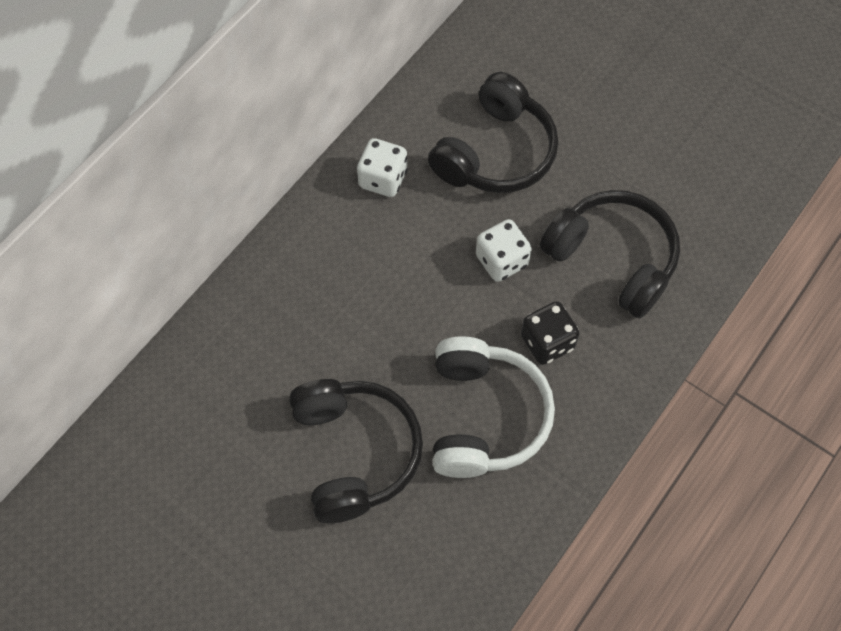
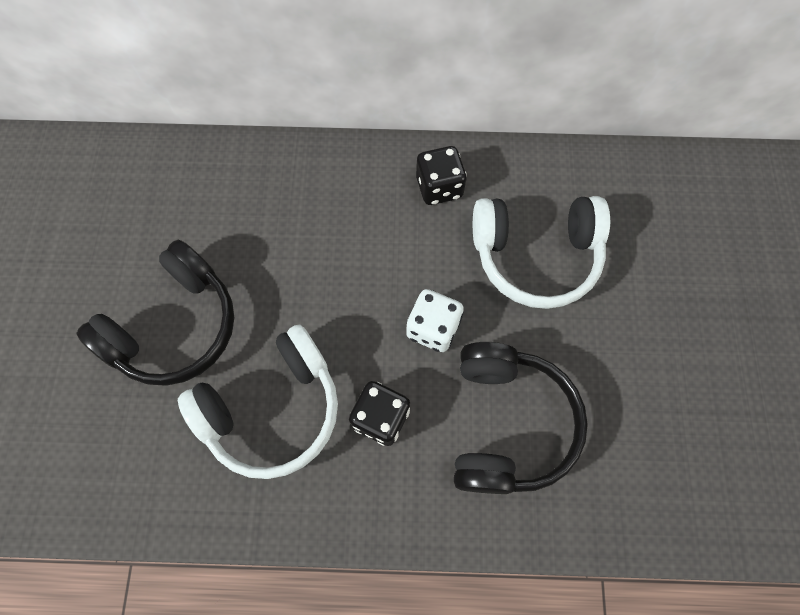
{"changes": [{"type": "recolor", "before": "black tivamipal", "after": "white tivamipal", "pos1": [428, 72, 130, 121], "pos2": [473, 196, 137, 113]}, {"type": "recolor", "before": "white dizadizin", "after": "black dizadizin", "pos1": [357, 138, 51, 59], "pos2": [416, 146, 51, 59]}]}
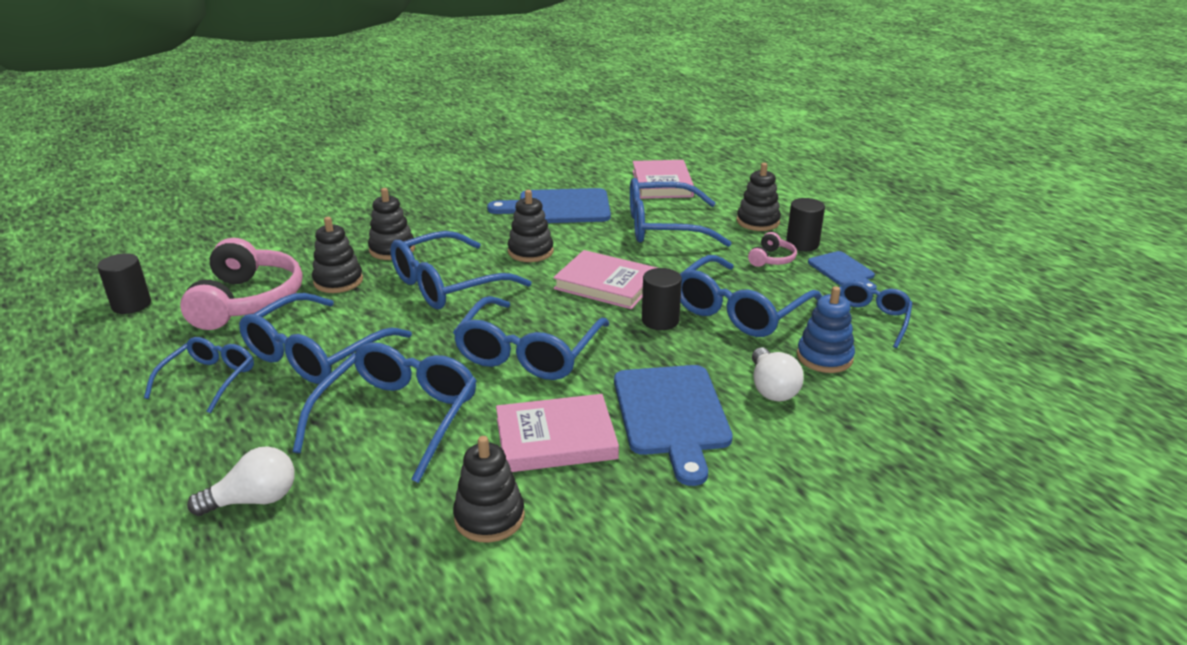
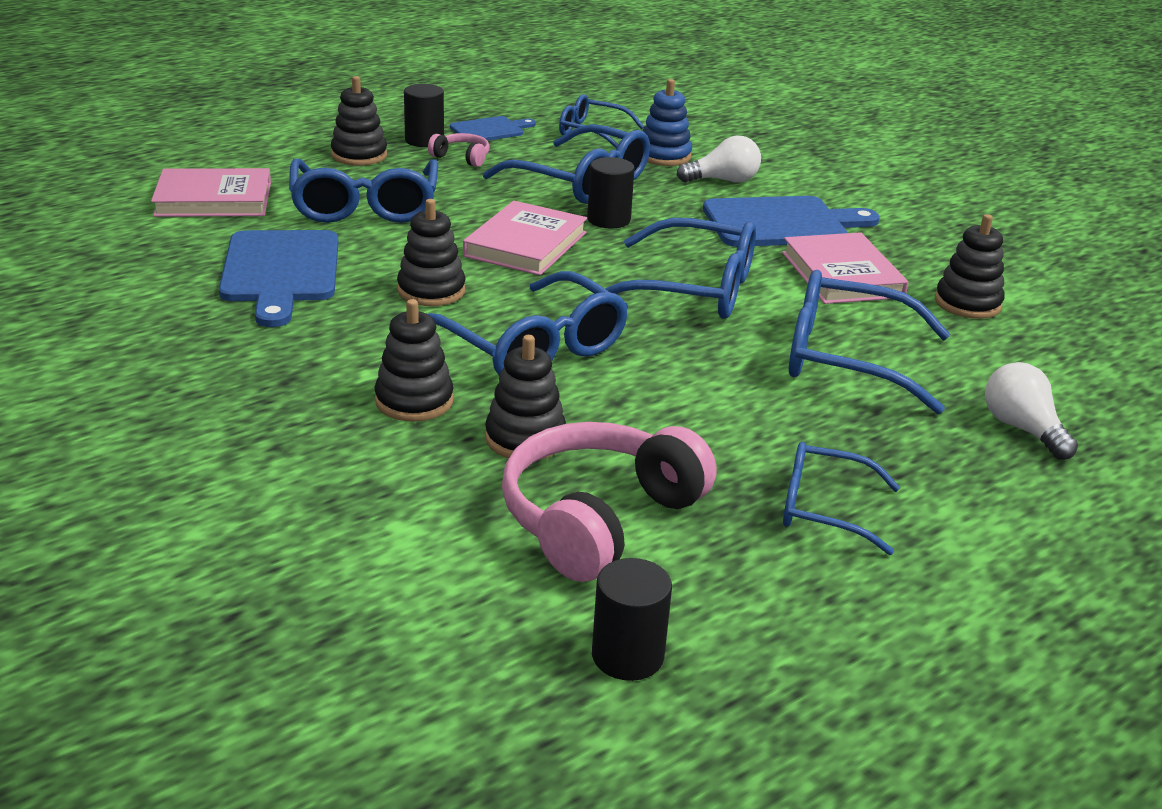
{"changes": [{"type": "rotate", "before": "pink tivamipal", "pos1": [180, 238, 122, 92], "pos2": [502, 422, 215, 160], "turn": -45}, {"type": "delete", "before": "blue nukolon", "pos1": [239, 293, 173, 91]}]}
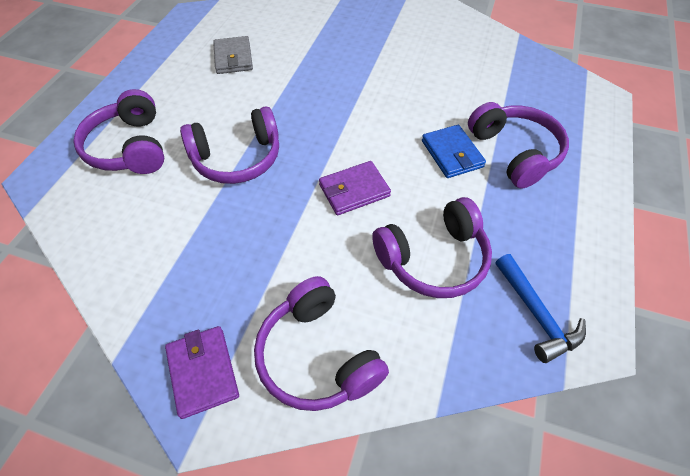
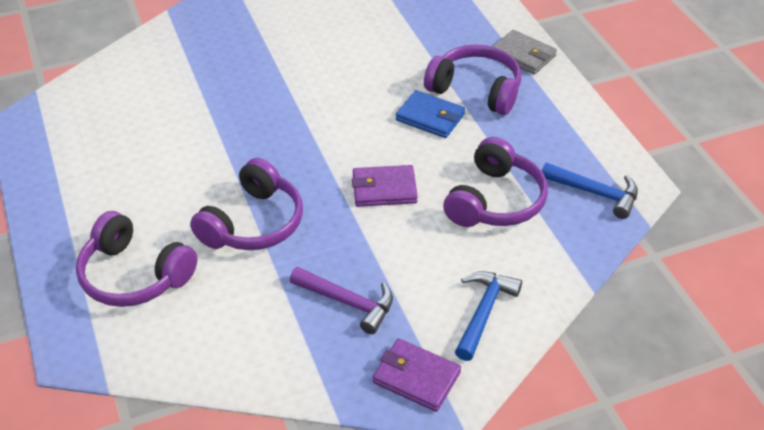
{"changes": [{"type": "move", "before": "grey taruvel", "pos1": [213, 36, 40, 38], "pos2": [492, 30, 65, 44]}, {"type": "rotate", "before": "purple taruvel", "pos1": [319, 161, 72, 54], "pos2": [352, 165, 66, 42], "turn": 60}, {"type": "replace", "before": "purple tivamipal", "after": "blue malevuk", "pos1": [254, 276, 135, 135], "pos2": [455, 271, 67, 90]}, {"type": "insert", "after": "purple malevuk", "pos2": [290, 267, 103, 67]}]}
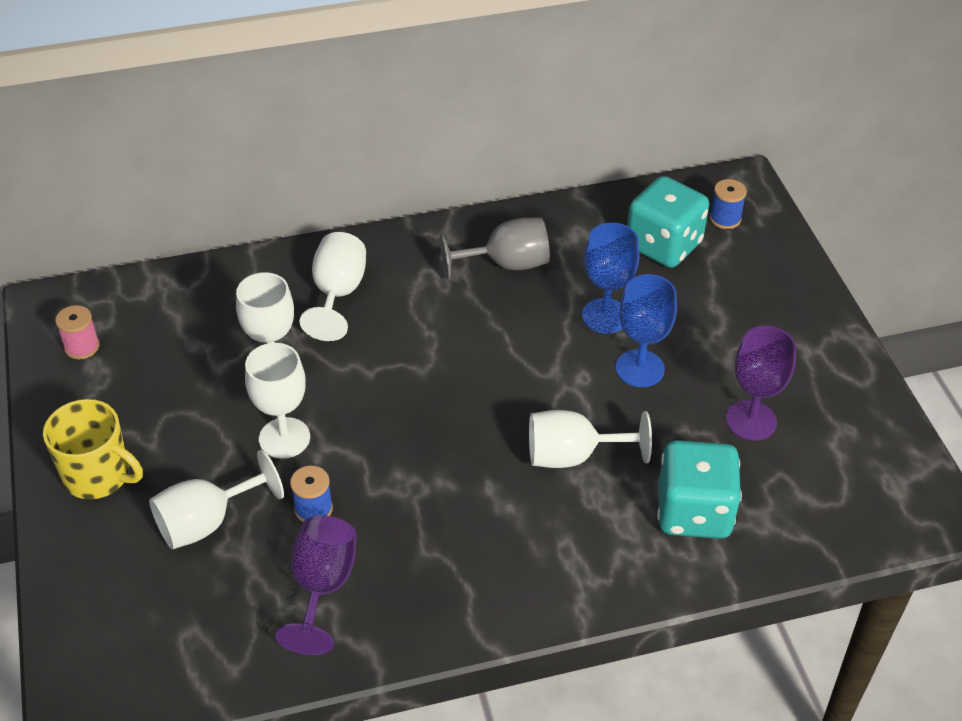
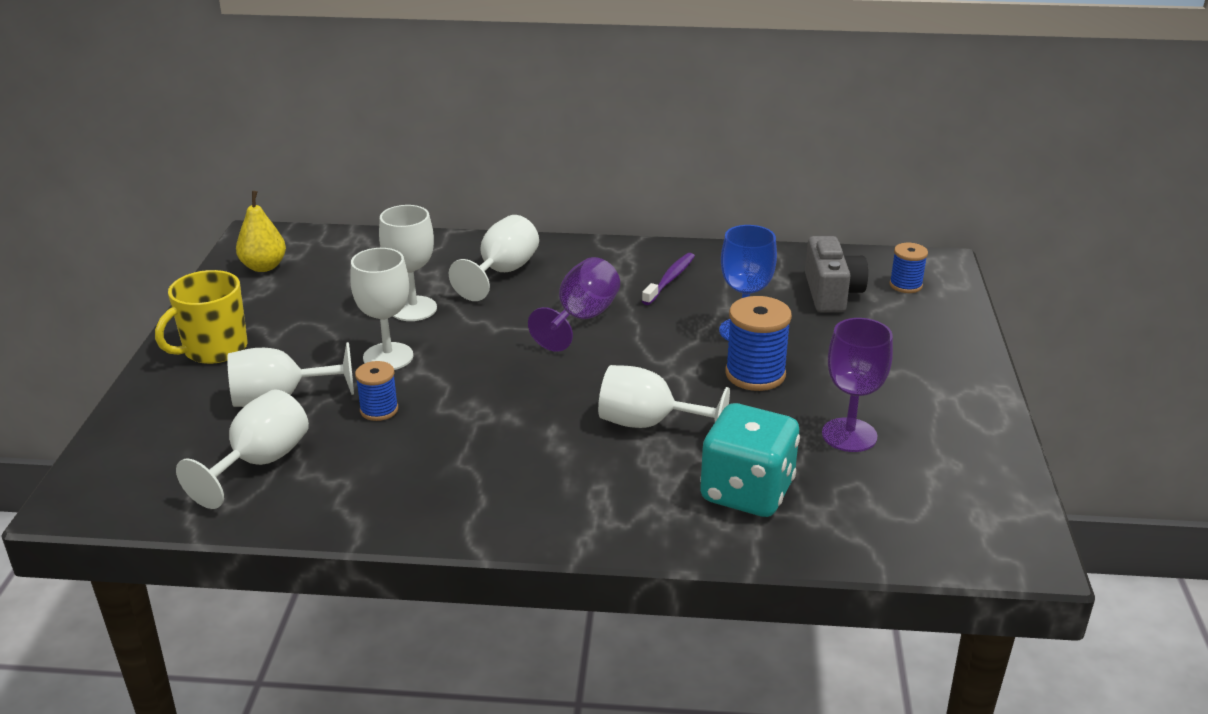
{"changes": [{"type": "replace", "before": "turquoise dizadizin", "after": "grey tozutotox", "pos1": [627, 176, 82, 92], "pos2": [805, 236, 63, 76]}, {"type": "replace", "before": "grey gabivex", "after": "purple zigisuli", "pos1": [440, 217, 110, 63], "pos2": [642, 253, 53, 52]}, {"type": "replace", "before": "blue gabivex", "after": "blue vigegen", "pos1": [616, 274, 61, 113], "pos2": [726, 296, 66, 95]}, {"type": "replace", "before": "pink vigegen", "after": "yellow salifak", "pos1": [55, 305, 45, 54], "pos2": [236, 191, 50, 81]}, {"type": "rotate", "before": "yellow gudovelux", "pos1": [43, 399, 100, 100], "pos2": [155, 270, 93, 94], "turn": 90}, {"type": "move", "before": "purple gabivex", "pos1": [275, 515, 81, 140], "pos2": [528, 257, 92, 95]}, {"type": "insert", "after": "white gabivex", "pos2": [176, 389, 133, 120]}]}
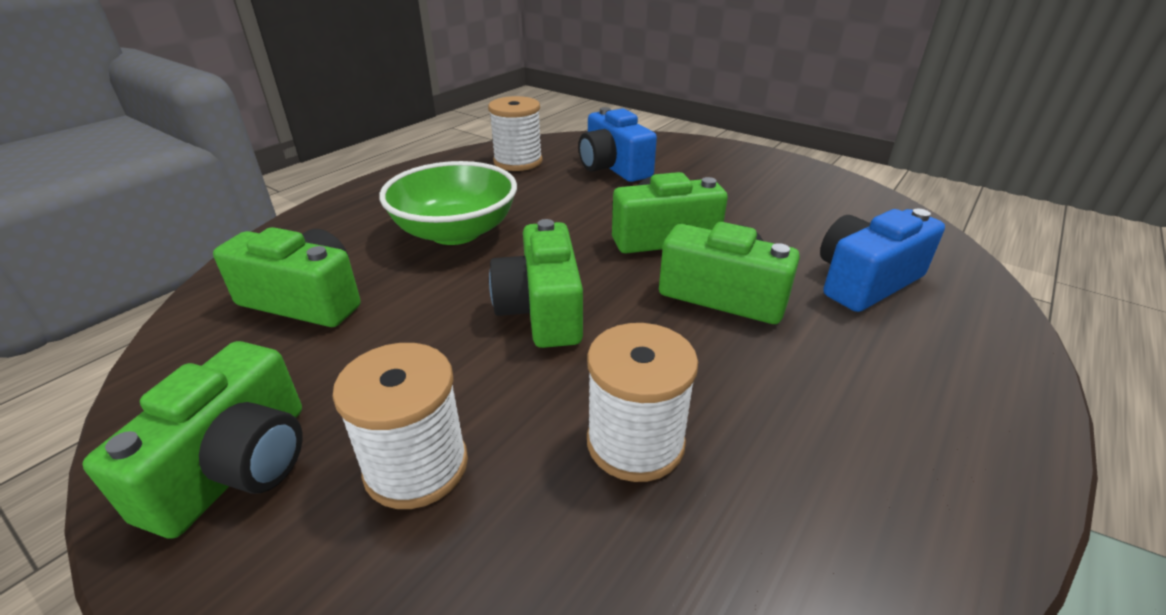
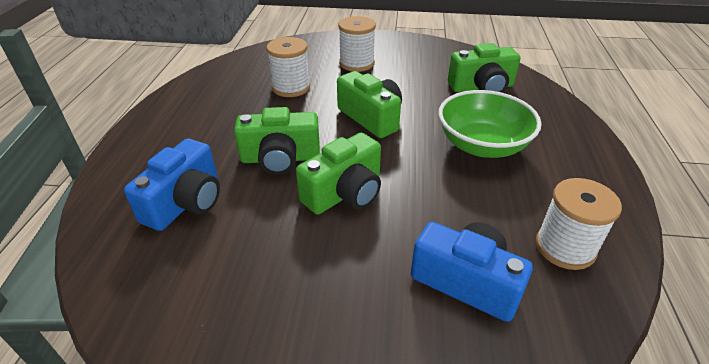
{"changes": [{"type": "delete", "before": "green tozutotox", "pos1": [82, 341, 221, 197]}]}
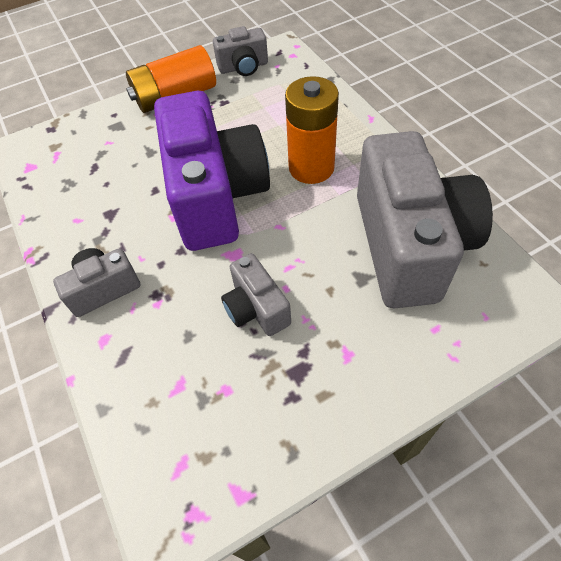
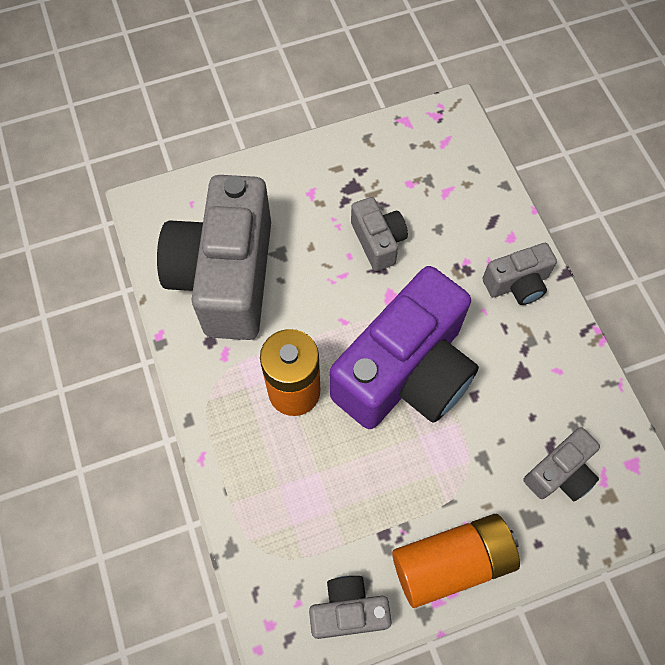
{"changes": [{"type": "rotate", "before": "purple tozutotox", "pos1": [154, 91, 116, 160], "pos2": [330, 266, 149, 163], "turn": -135}, {"type": "insert", "after": "grey tozutotox", "pos2": [524, 427, 76, 74]}]}
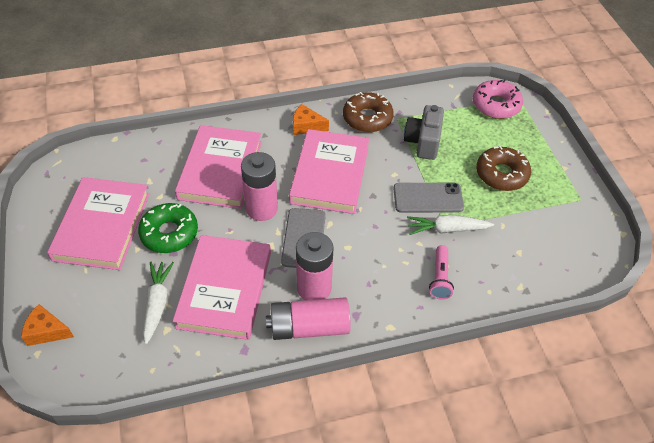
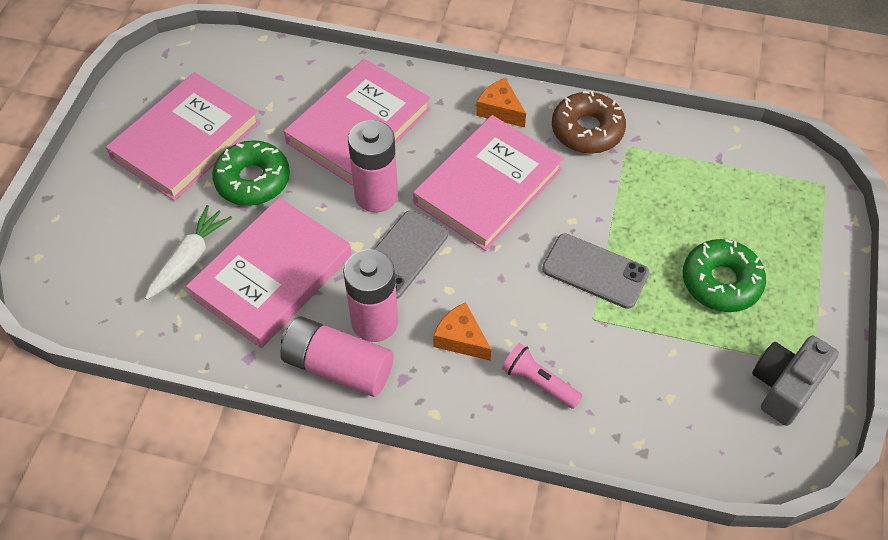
{"changes": [{"type": "delete", "before": "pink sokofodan", "pos1": [473, 80, 50, 39]}, {"type": "move", "before": "grey tozutotox", "pos1": [404, 105, 40, 55], "pos2": [752, 336, 87, 90]}, {"type": "recolor", "before": "brown sokofodan", "after": "green sokofodan", "pos1": [476, 146, 55, 45], "pos2": [683, 239, 83, 73]}, {"type": "delete", "before": "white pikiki", "pos1": [407, 215, 87, 20]}, {"type": "rotate", "before": "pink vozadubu", "pos1": [429, 245, 25, 55], "pos2": [502, 343, 81, 66], "turn": 90}, {"type": "move", "before": "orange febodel", "pos1": [21, 304, 53, 42], "pos2": [433, 302, 58, 58]}]}
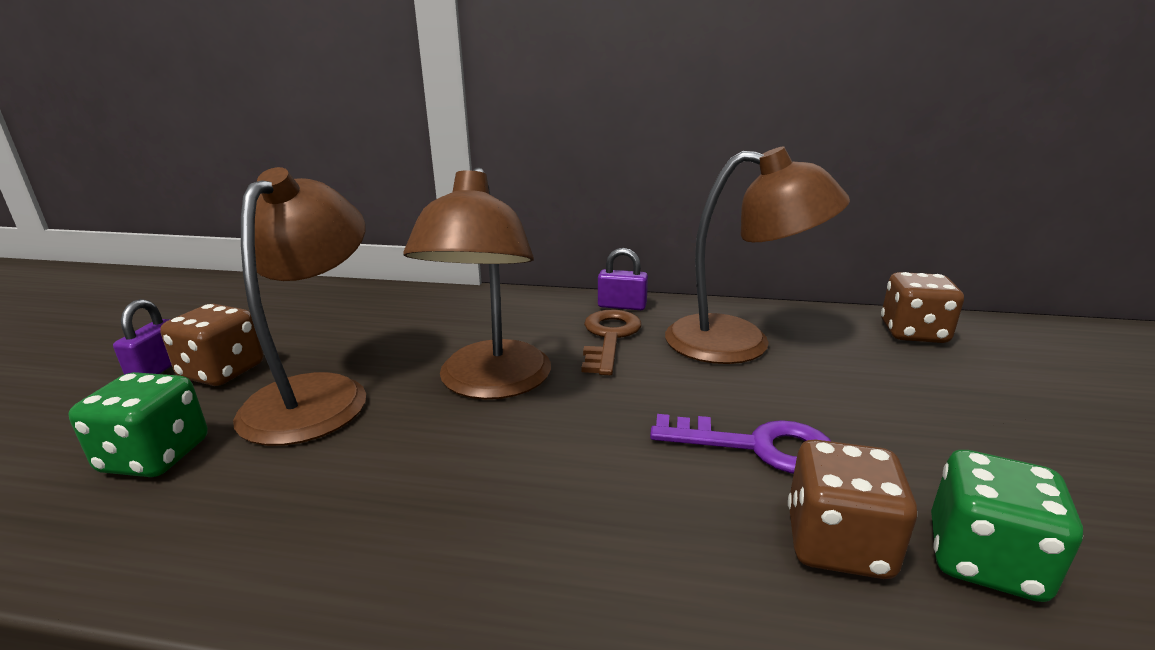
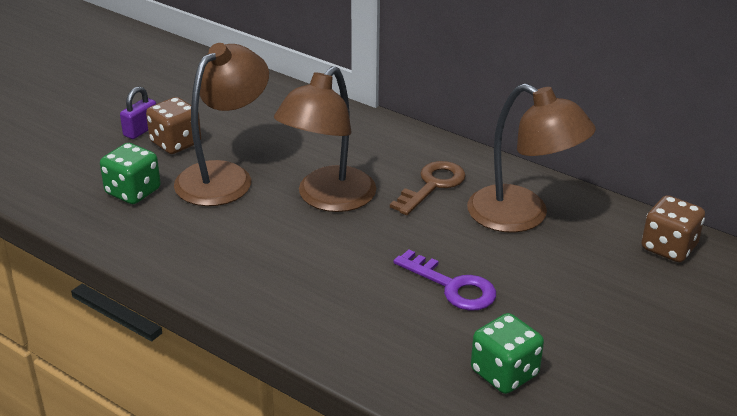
{"changes": [{"type": "delete", "before": "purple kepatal", "pos1": [598, 248, 50, 62]}, {"type": "delete", "before": "brown dizadizin", "pos1": [788, 440, 130, 139]}]}
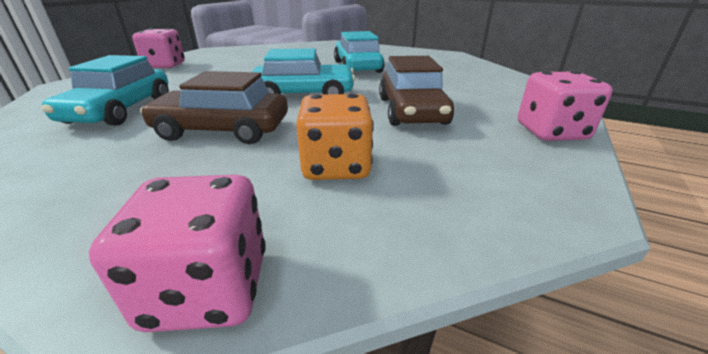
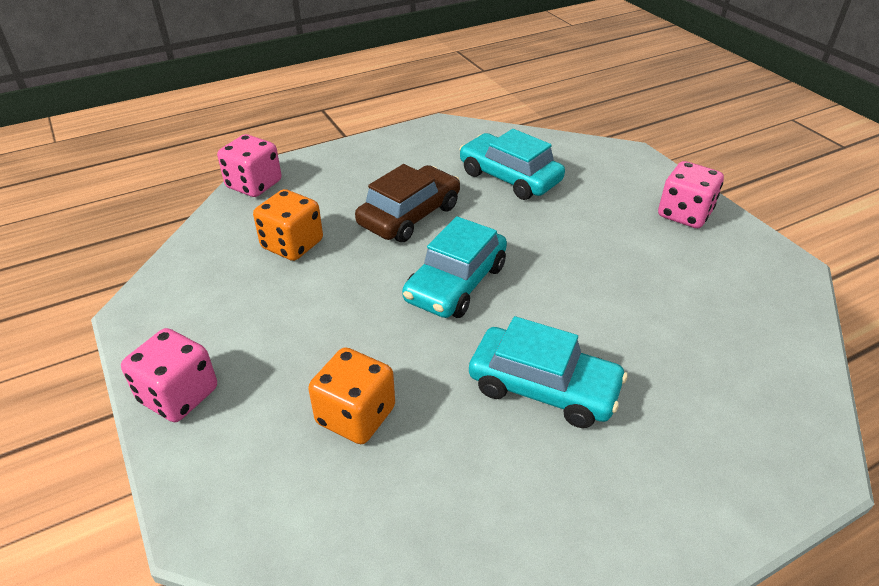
{"changes": [{"type": "delete", "before": "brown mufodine", "pos1": [379, 56, 75, 70]}, {"type": "insert", "after": "orange dizadizin", "pos2": [308, 347, 87, 97]}]}
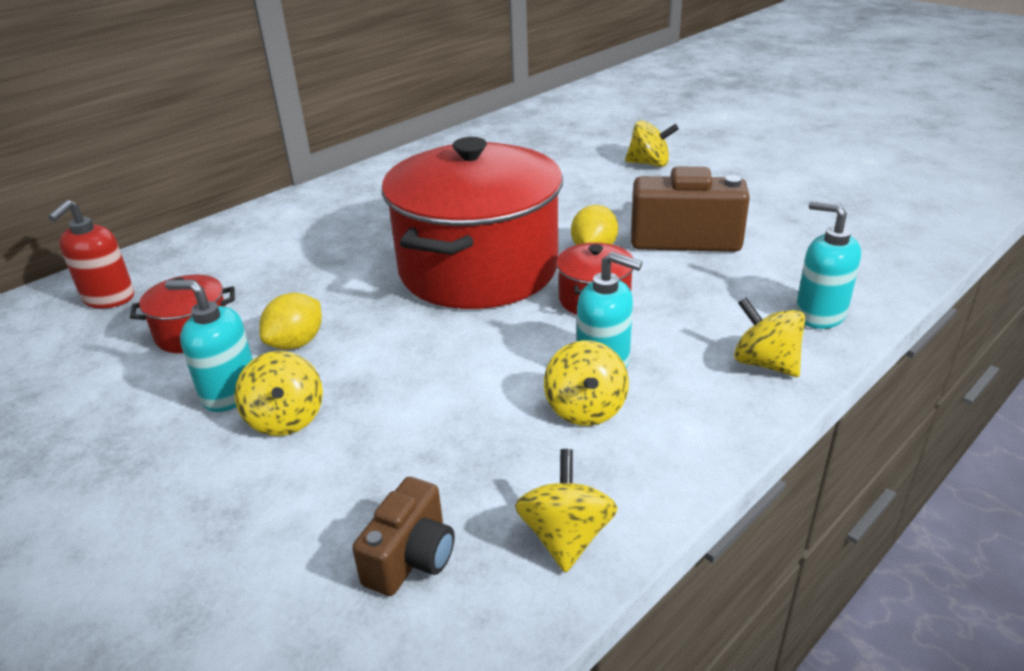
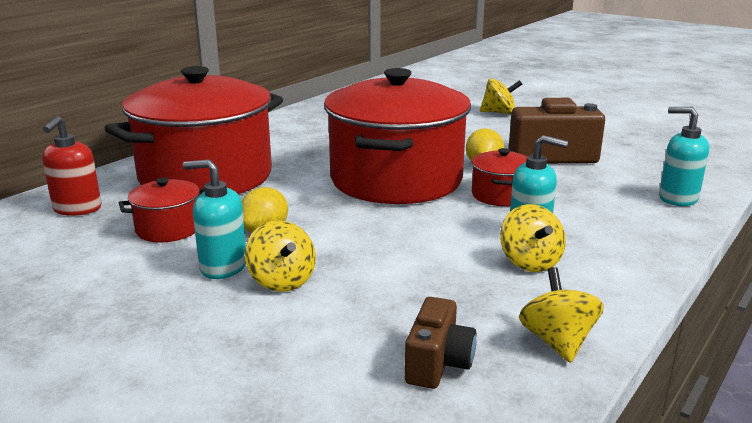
{"changes": [{"type": "delete", "before": "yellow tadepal", "pos1": [734, 297, 71, 80]}, {"type": "insert", "after": "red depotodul", "pos2": [105, 66, 178, 130]}]}
